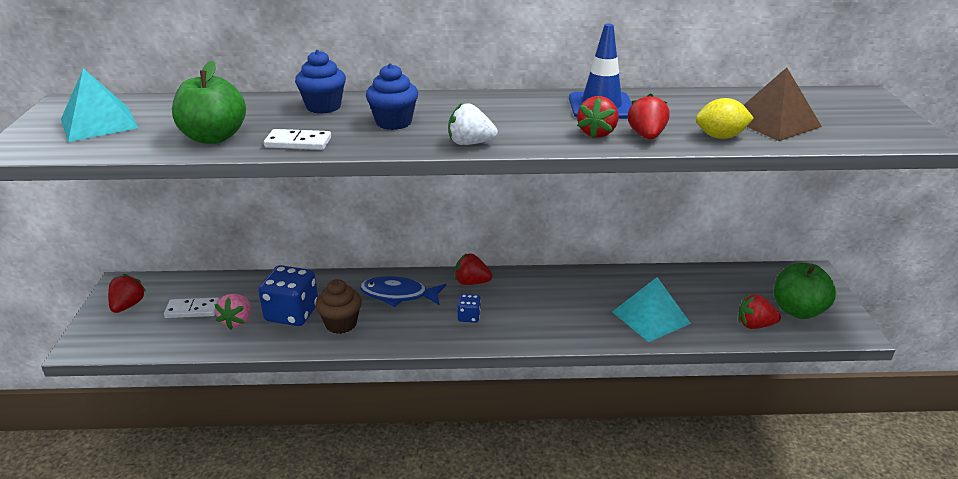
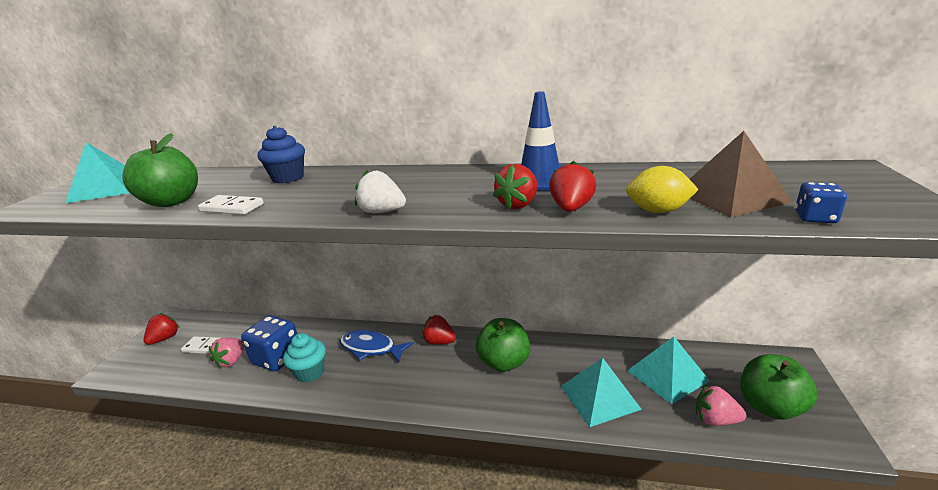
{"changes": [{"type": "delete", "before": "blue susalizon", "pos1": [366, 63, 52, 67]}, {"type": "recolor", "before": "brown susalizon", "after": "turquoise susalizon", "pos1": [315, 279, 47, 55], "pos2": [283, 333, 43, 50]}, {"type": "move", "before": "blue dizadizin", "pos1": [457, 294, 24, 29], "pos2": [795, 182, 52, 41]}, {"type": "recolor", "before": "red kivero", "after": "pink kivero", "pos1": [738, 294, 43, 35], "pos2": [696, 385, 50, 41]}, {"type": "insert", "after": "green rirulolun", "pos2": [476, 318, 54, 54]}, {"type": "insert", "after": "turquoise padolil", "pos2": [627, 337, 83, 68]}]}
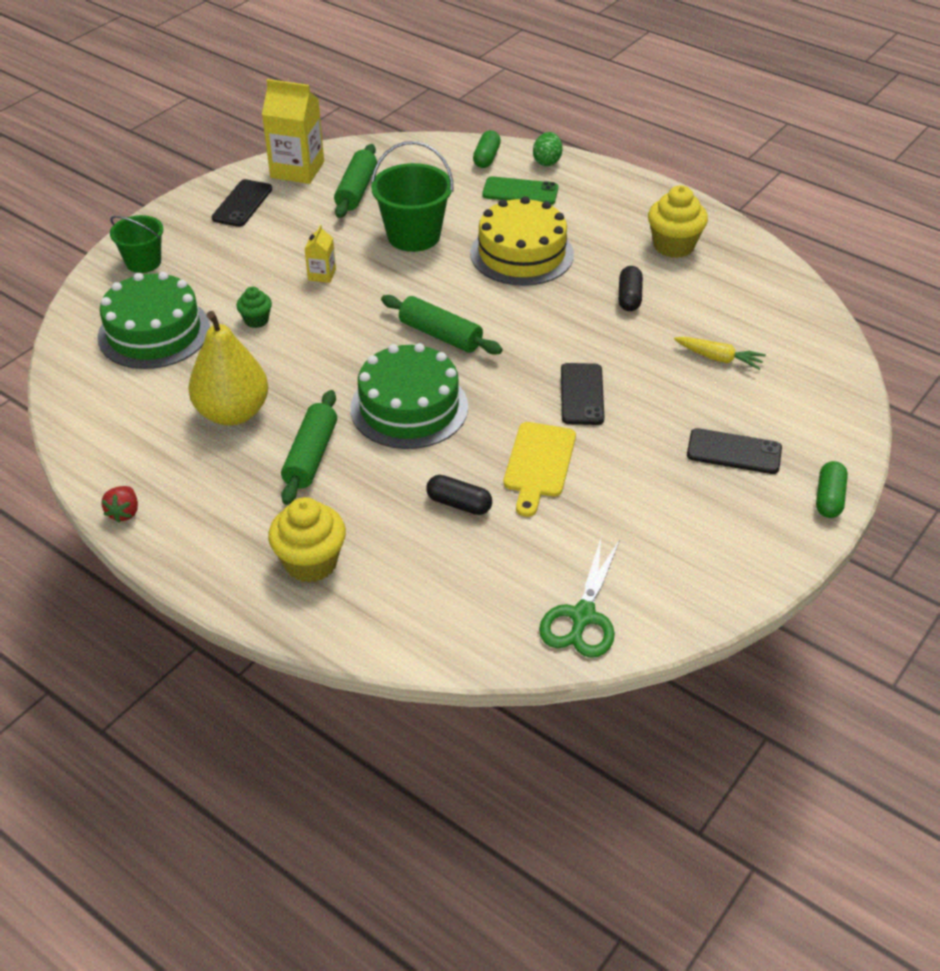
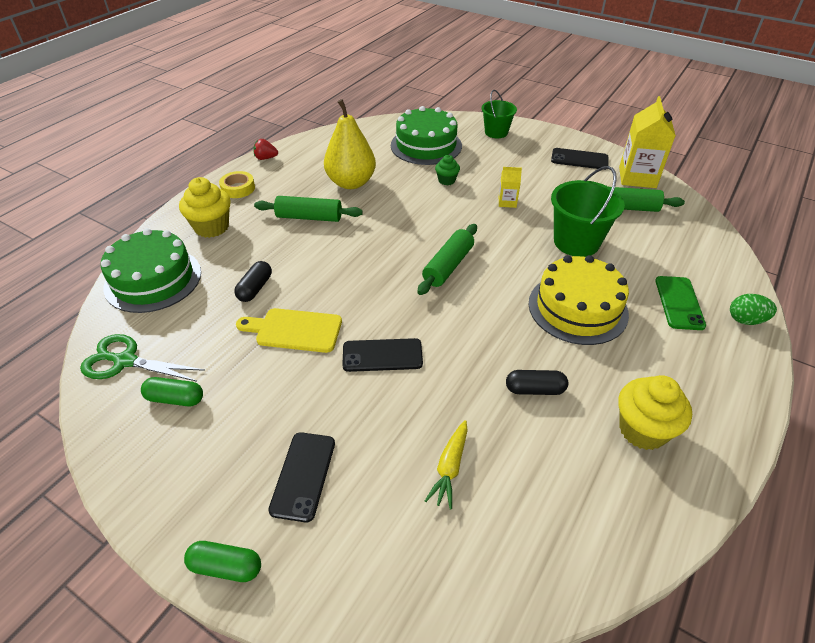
{"changes": [{"type": "move", "before": "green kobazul", "pos1": [473, 130, 28, 38], "pos2": [141, 377, 62, 29]}, {"type": "move", "before": "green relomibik", "pos1": [350, 343, 118, 106], "pos2": [101, 228, 100, 85]}, {"type": "insert", "after": "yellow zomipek", "pos2": [219, 171, 36, 27]}]}
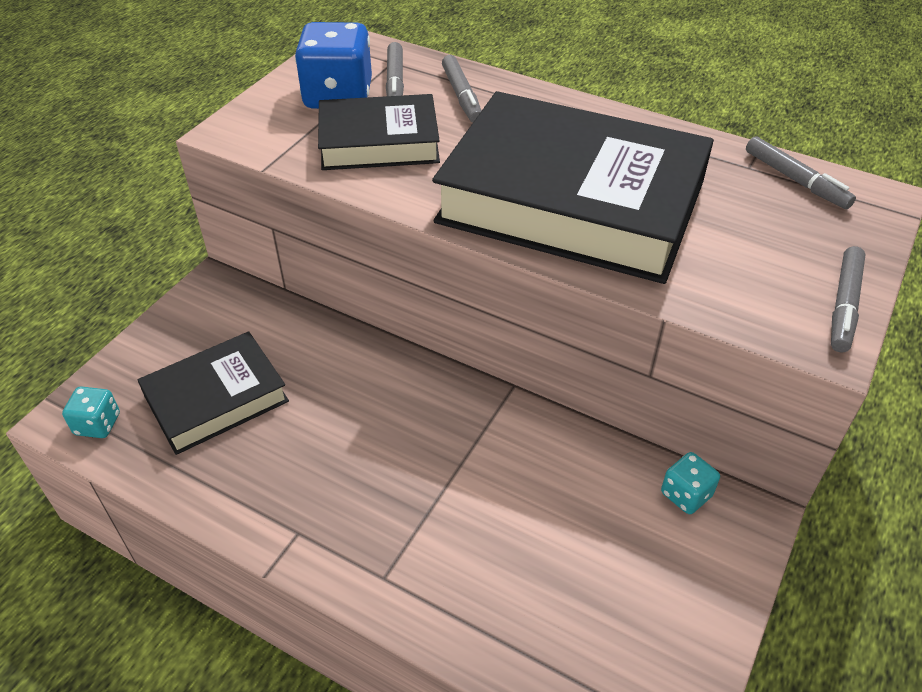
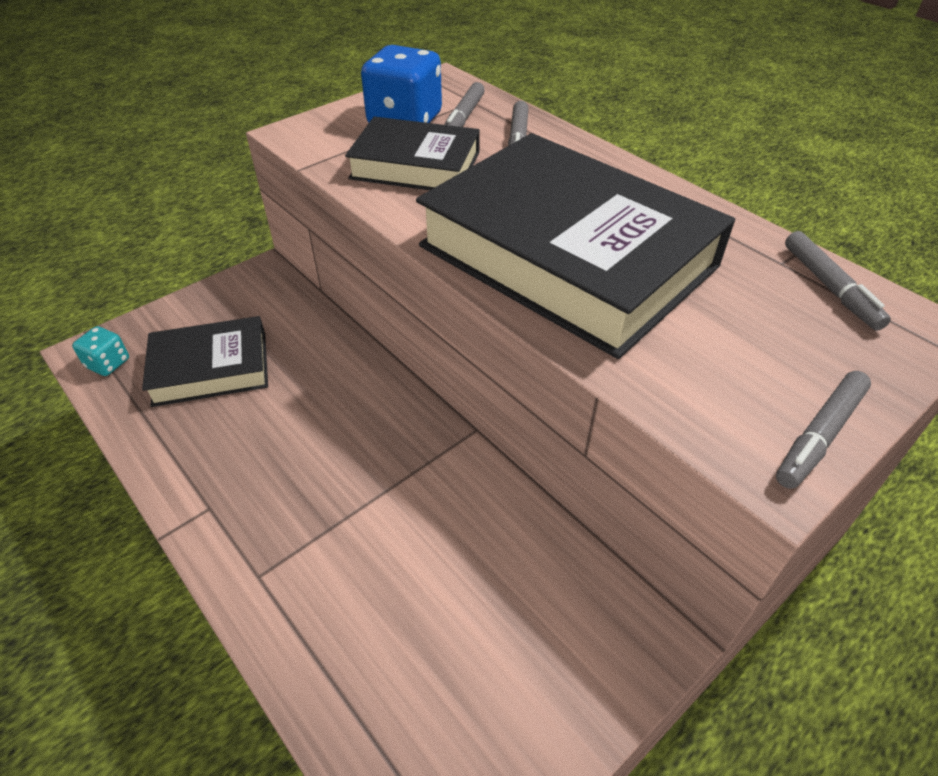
{"changes": [{"type": "delete", "before": "turquoise dizadizin", "pos1": [661, 452, 59, 62]}]}
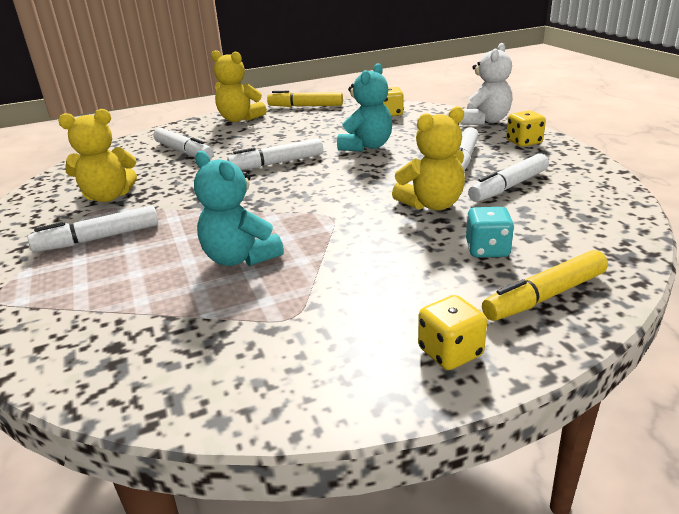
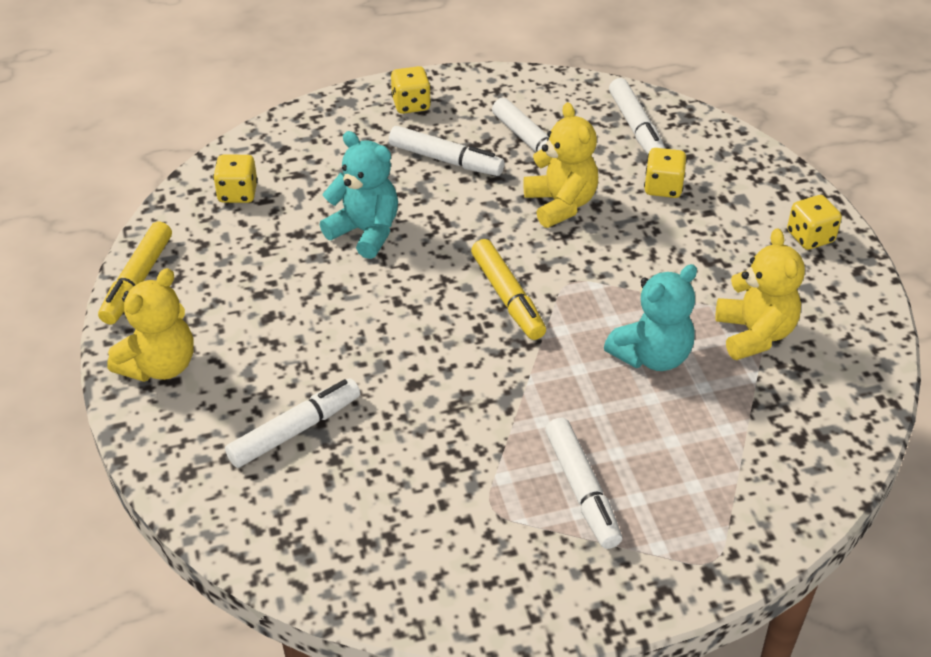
{"changes": [{"type": "delete", "before": "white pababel", "pos1": [461, 43, 51, 82]}, {"type": "move", "before": "yellow pababel", "pos1": [58, 109, 79, 93], "pos2": [715, 229, 90, 131]}, {"type": "move", "before": "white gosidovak", "pos1": [227, 138, 96, 32], "pos2": [609, 78, 57, 77]}, {"type": "recolor", "before": "turquoise dizadizin", "after": "yellow dizadizin", "pos1": [466, 207, 48, 50], "pos2": [644, 148, 43, 50]}, {"type": "move", "before": "yellow gosidovak", "pos1": [482, 250, 126, 71], "pos2": [471, 239, 75, 101]}]}
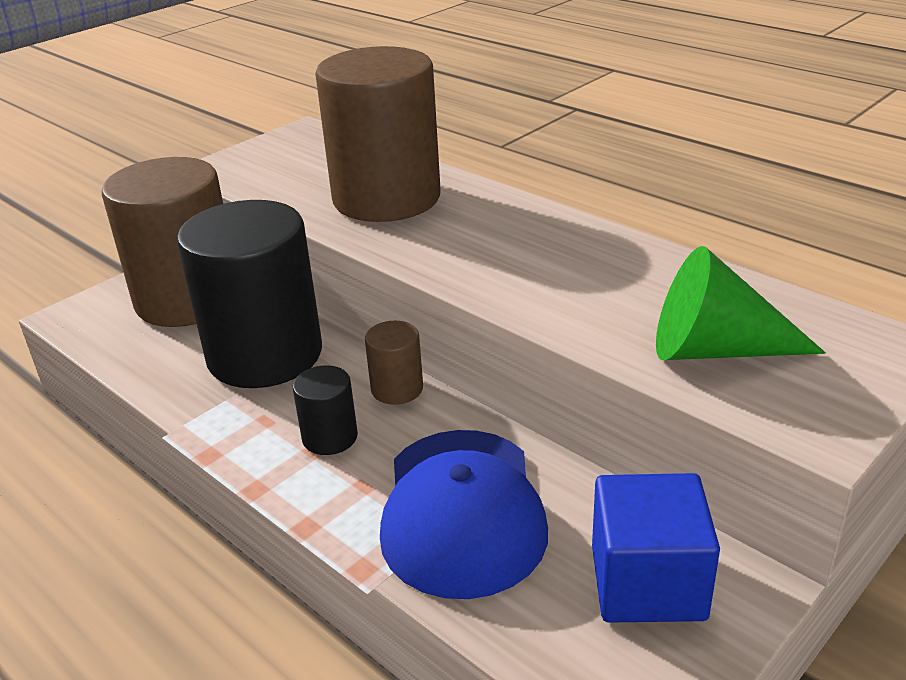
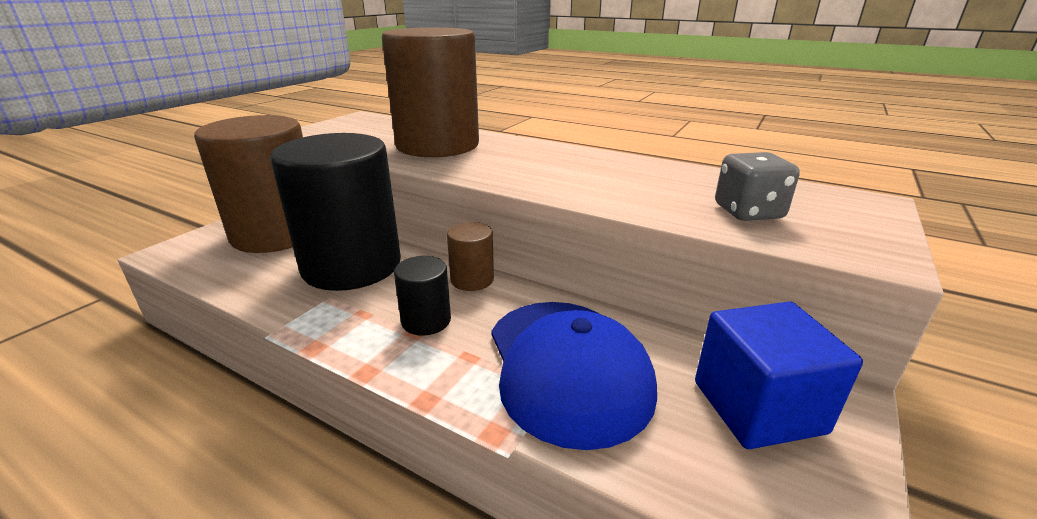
{"changes": [{"type": "replace", "before": "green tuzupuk", "after": "grey dizadizin", "pos1": [656, 246, 170, 114], "pos2": [715, 152, 85, 69]}]}
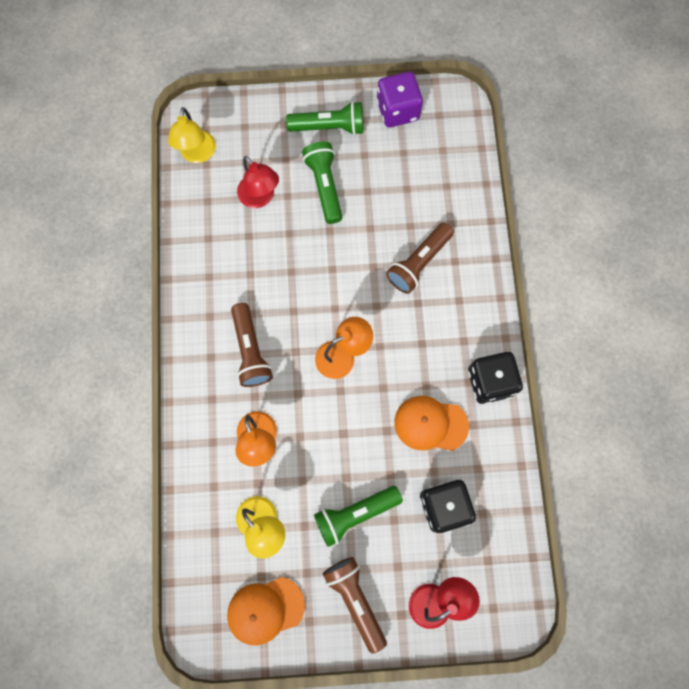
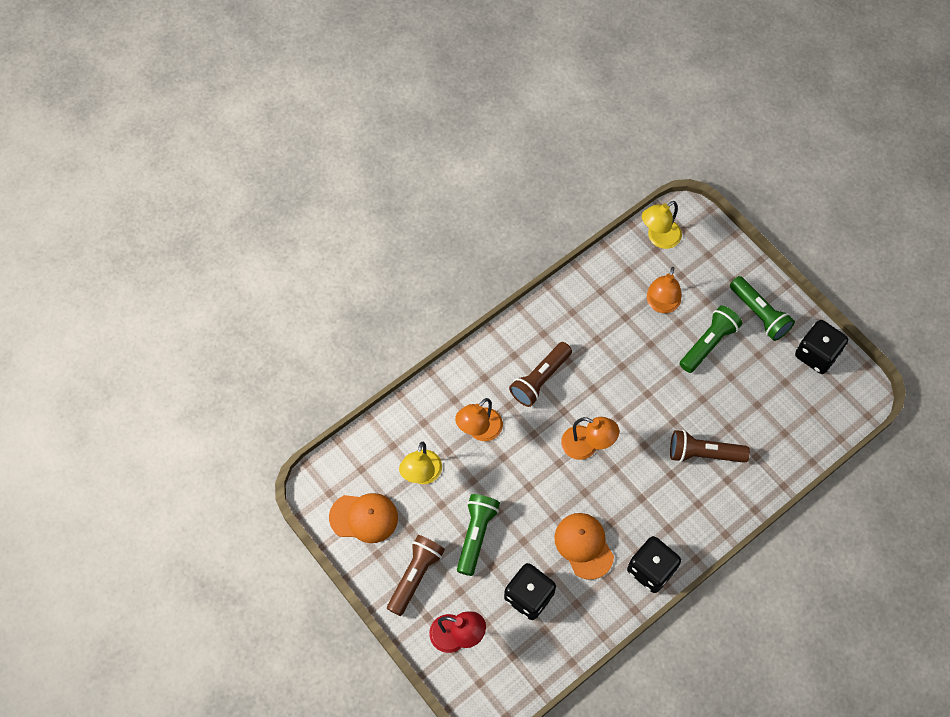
{"changes": [{"type": "recolor", "before": "purple dizadizin", "after": "black dizadizin", "pos1": [377, 71, 46, 56], "pos2": [795, 320, 53, 54]}, {"type": "recolor", "before": "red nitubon", "after": "orange nitubon", "pos1": [237, 156, 42, 52], "pos2": [647, 267, 35, 46]}, {"type": "rotate", "before": "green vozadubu", "pos1": [314, 486, 89, 61], "pos2": [457, 494, 43, 82], "turn": 75}, {"type": "rotate", "before": "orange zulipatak", "pos1": [227, 577, 78, 68], "pos2": [329, 493, 69, 50], "turn": 150}]}
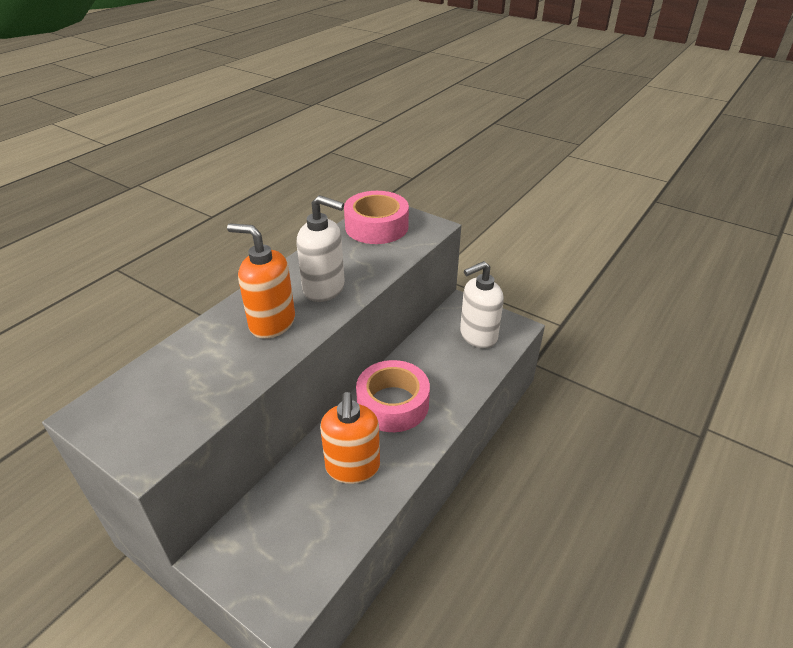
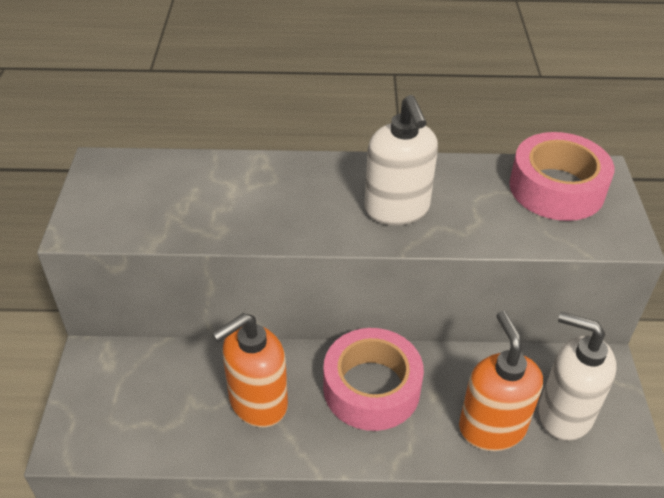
{"changes": [{"type": "move", "before": "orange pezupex", "pos1": [227, 223, 68, 116], "pos2": [459, 311, 84, 140]}]}
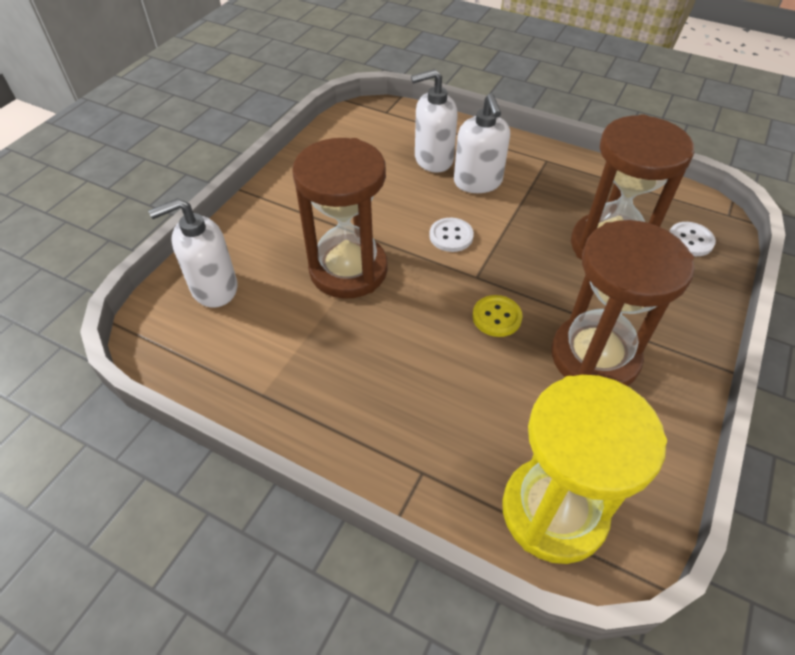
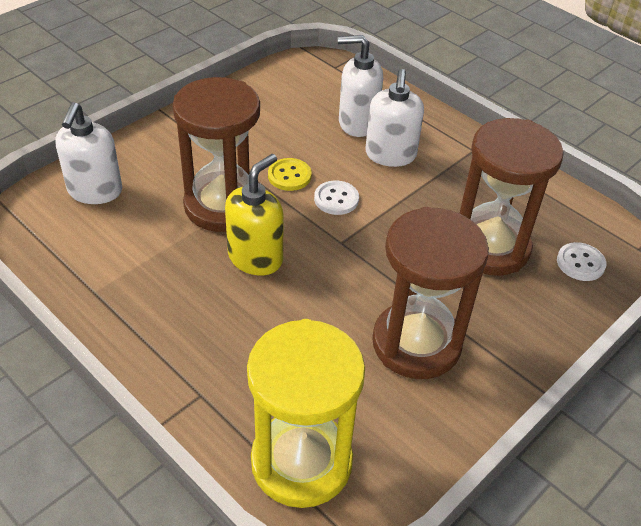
{"changes": [{"type": "rotate", "before": "white pezupex", "pos1": [148, 198, 89, 109], "pos2": [55, 102, 67, 102], "turn": -75}, {"type": "move", "before": "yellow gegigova", "pos1": [472, 295, 50, 42], "pos2": [268, 158, 44, 33]}, {"type": "insert", "after": "yellow pezupex", "pos2": [225, 154, 59, 122]}]}
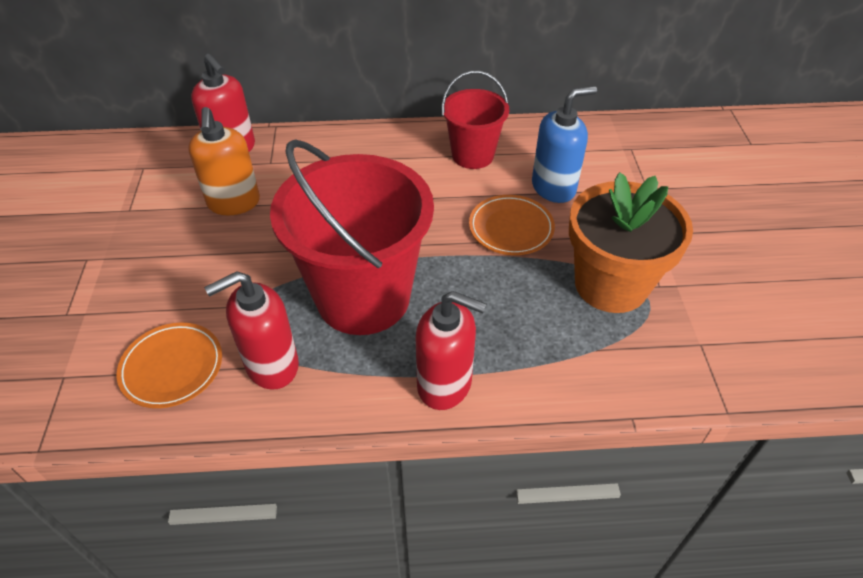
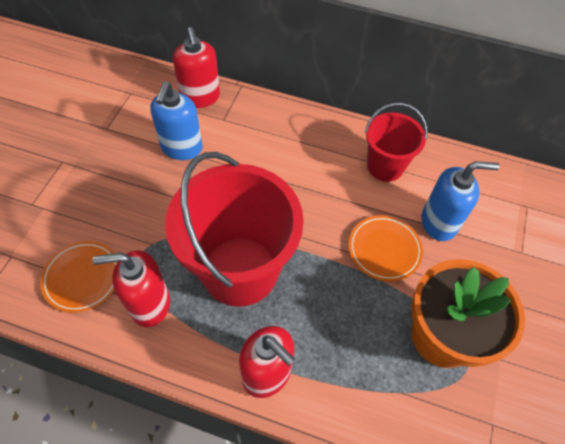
{"changes": [{"type": "recolor", "before": "orange pezupex", "after": "blue pezupex", "pos1": [188, 107, 72, 108], "pos2": [150, 82, 53, 78]}]}
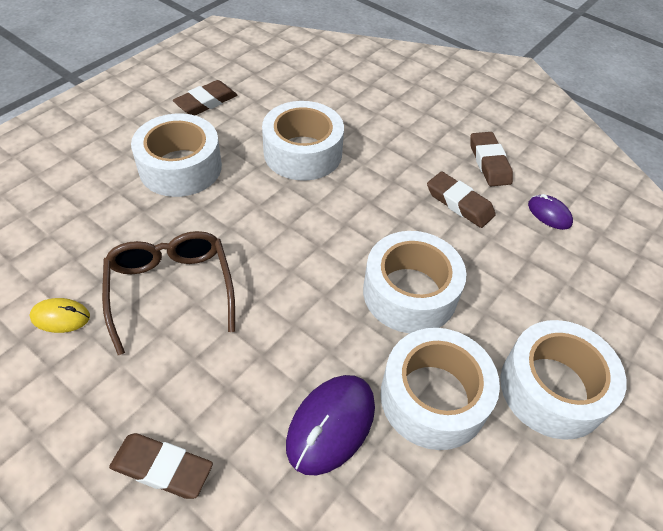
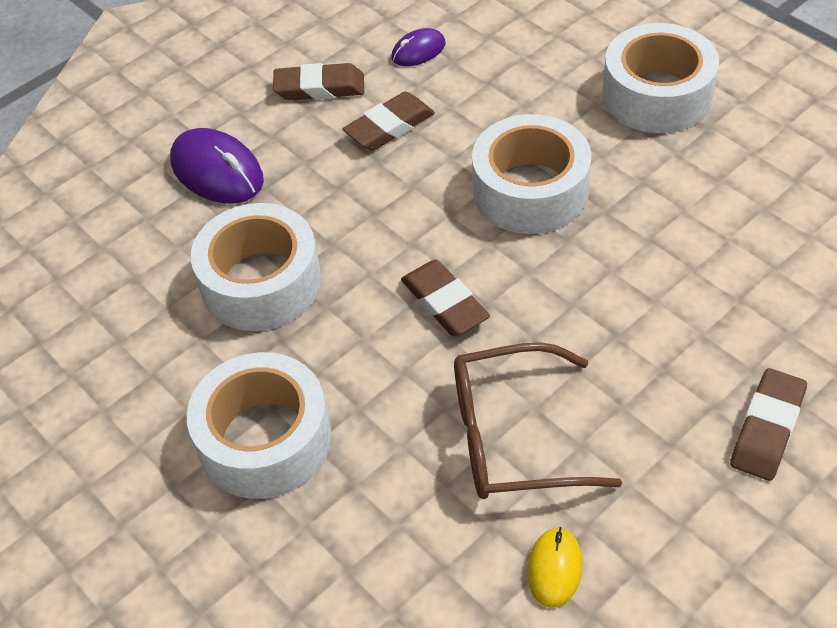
{"changes": [{"type": "move", "before": "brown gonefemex", "pos1": [173, 80, 64, 35], "pos2": [401, 260, 89, 76]}, {"type": "delete", "before": "white zomipek", "pos1": [380, 328, 120, 122]}, {"type": "move", "before": "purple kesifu", "pos1": [286, 375, 89, 101], "pos2": [170, 128, 94, 75]}]}
